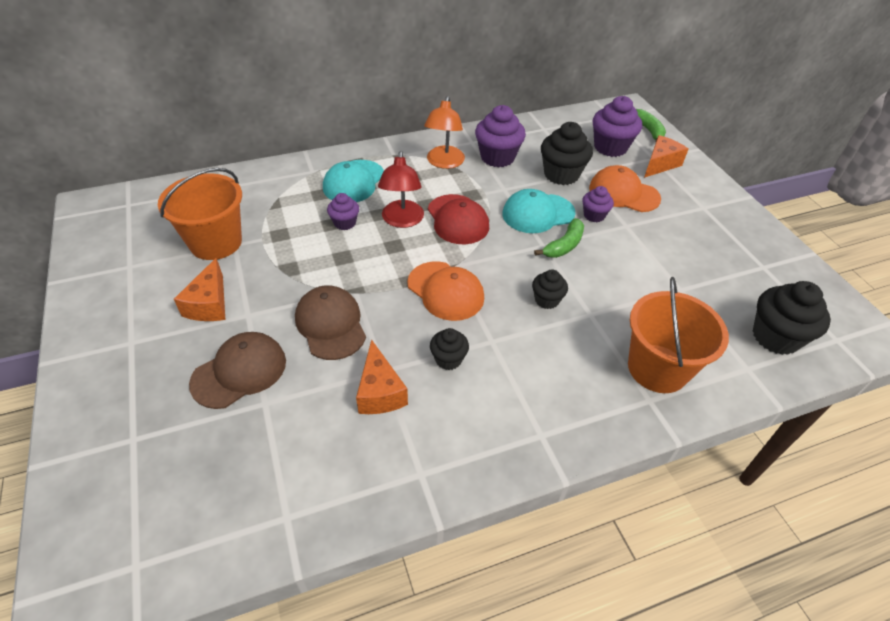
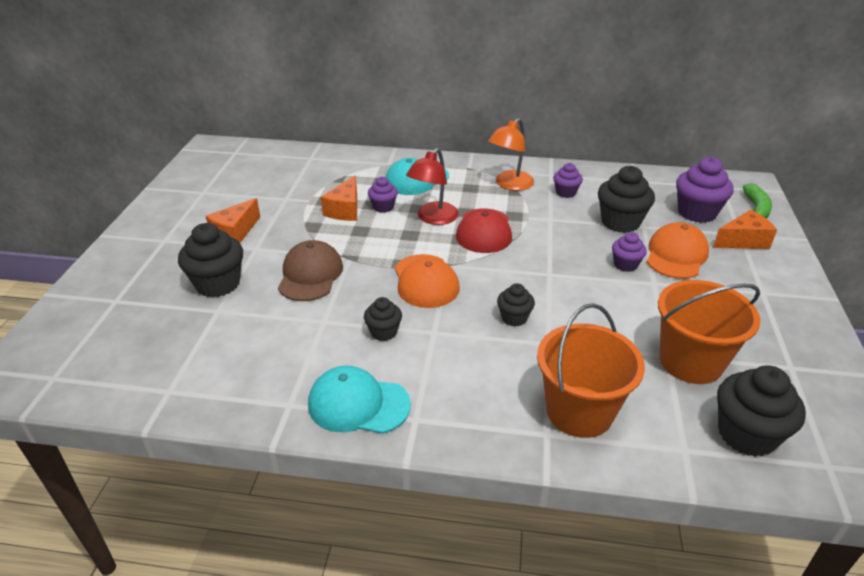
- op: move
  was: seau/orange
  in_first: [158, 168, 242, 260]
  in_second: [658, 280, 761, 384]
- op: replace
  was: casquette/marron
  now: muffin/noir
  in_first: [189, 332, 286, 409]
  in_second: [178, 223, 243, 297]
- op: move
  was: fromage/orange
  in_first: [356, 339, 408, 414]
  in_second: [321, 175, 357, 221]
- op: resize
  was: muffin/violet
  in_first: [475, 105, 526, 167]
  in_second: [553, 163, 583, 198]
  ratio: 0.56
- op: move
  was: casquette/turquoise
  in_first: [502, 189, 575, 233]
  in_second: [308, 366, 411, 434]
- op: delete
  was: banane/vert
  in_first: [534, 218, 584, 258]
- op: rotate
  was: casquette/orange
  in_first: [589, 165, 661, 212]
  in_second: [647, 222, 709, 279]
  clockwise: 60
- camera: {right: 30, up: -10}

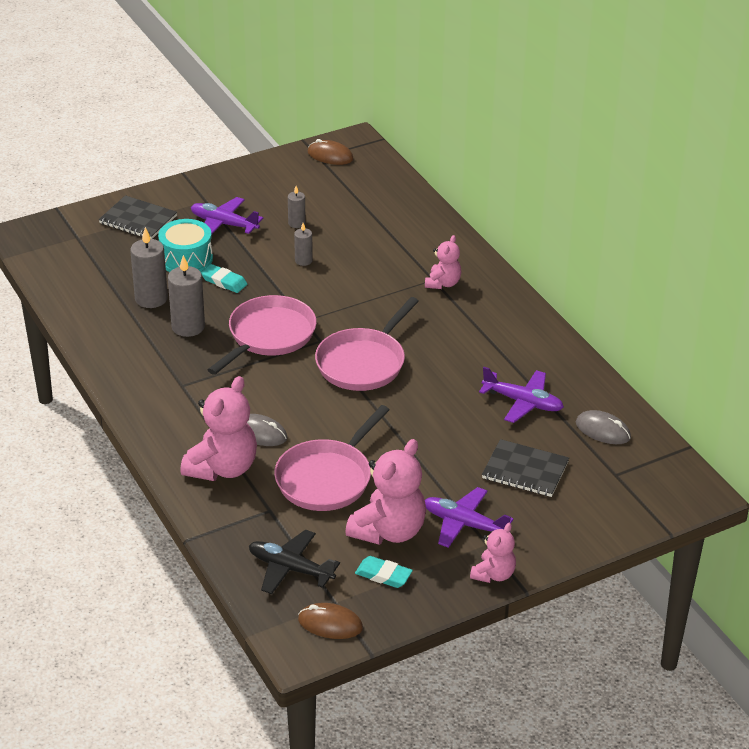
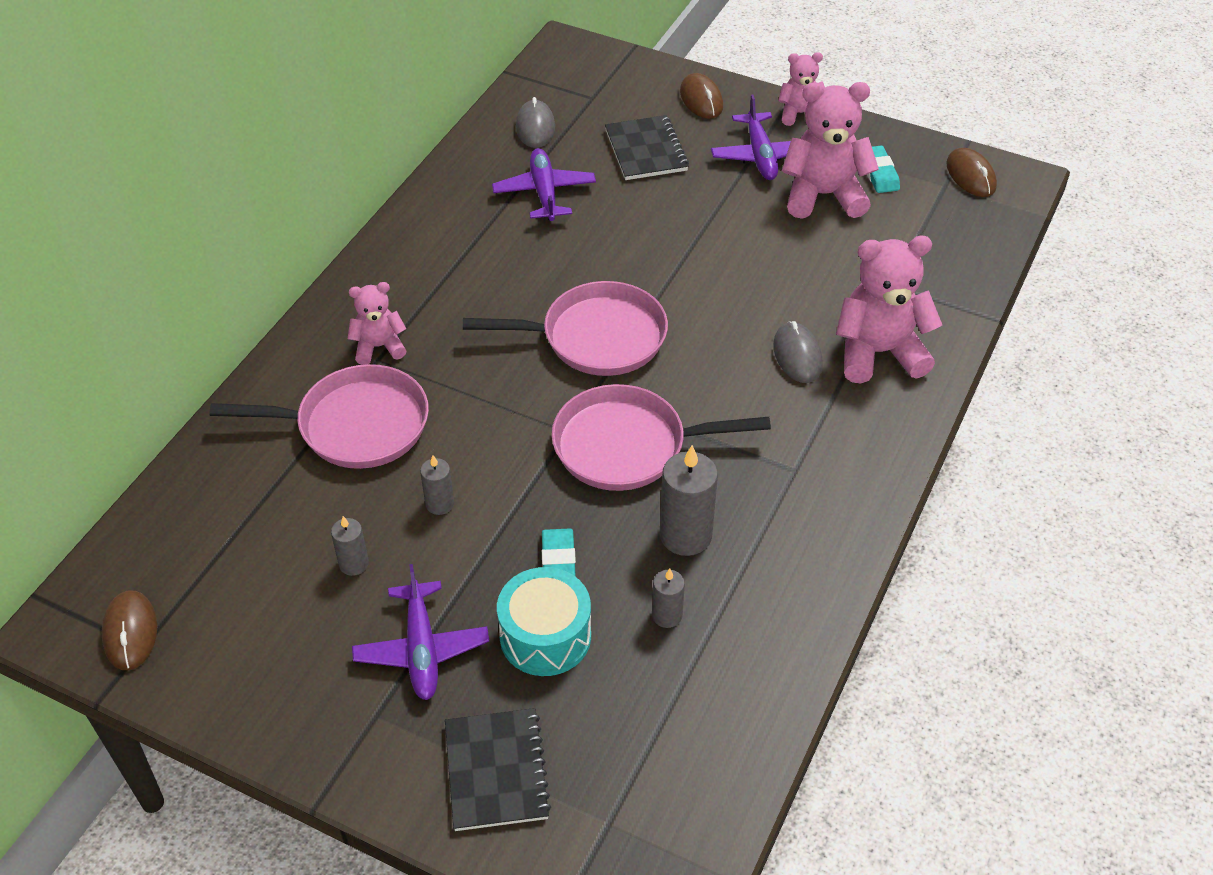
- op: resize
  was: bougie/gris
  in_first: [130, 227, 168, 308]
  in_second: [652, 568, 685, 628]
  ratio: 0.56
- op: delete
  was: avion/noir
  in_first: [249, 529, 340, 594]
- op: move
  was: poêle/rose
  in_first: [274, 405, 389, 511]
  in_second: [209, 364, 429, 469]
- op: insert
  now: souris/marron
  in_second: [680, 73, 723, 119]
- camera: {right: -125, up: 10}

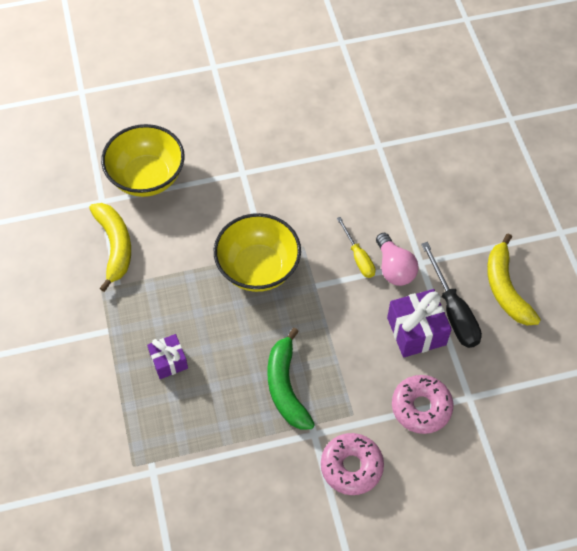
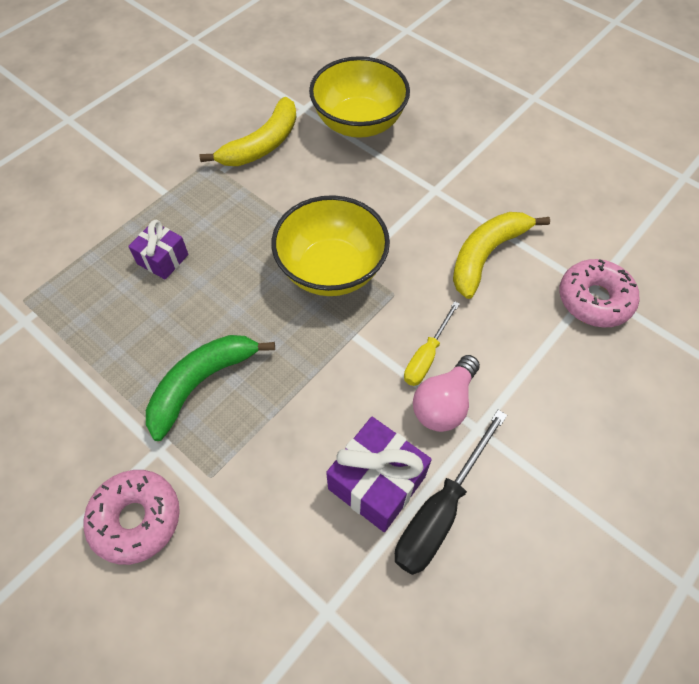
- op: move
  was: beignet/rose
  in_first: [392, 375, 454, 434]
  in_second: [559, 259, 639, 327]
- op: move
  was: banane/jaune
  in_first: [487, 233, 541, 325]
  in_second: [453, 212, 550, 299]
- camera: {right: 55, up: 0}

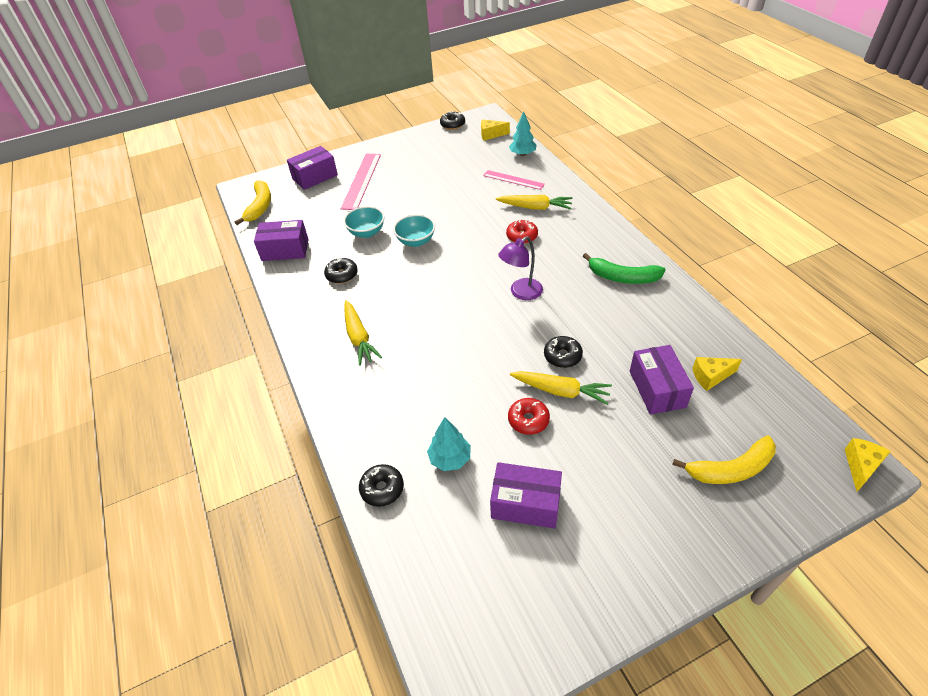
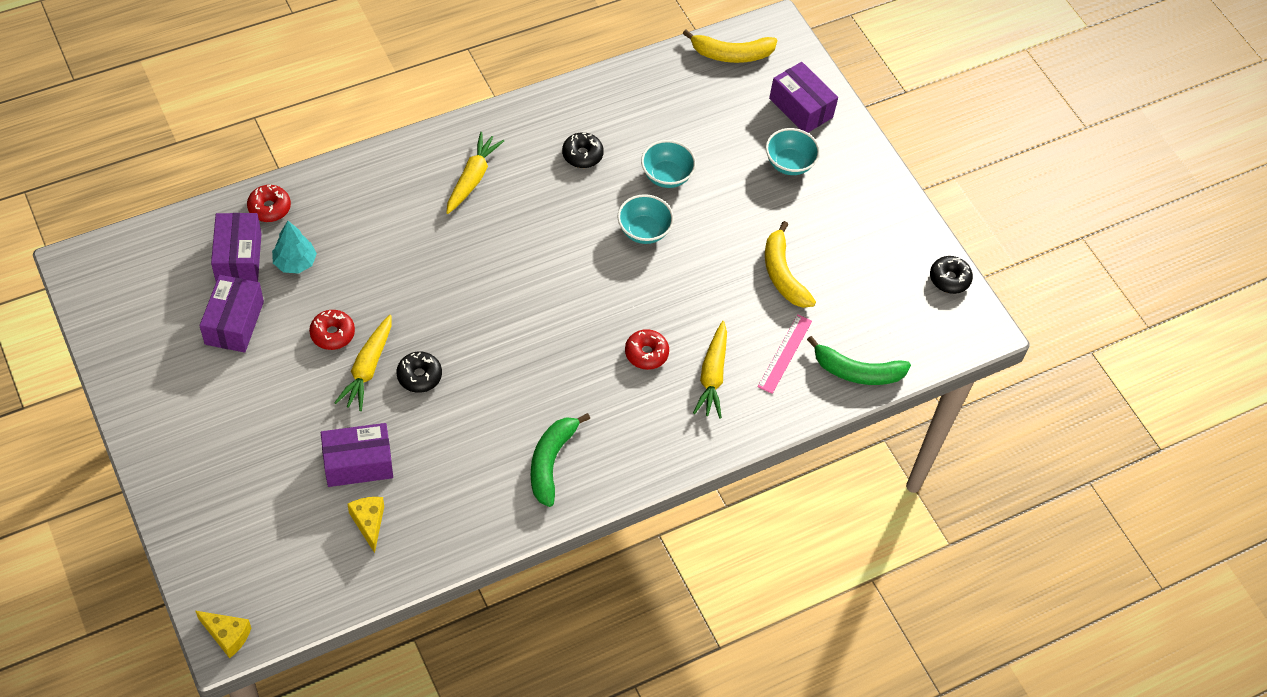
- op: move
  was: boîte/violet
  in_first: [254, 220, 309, 261]
  in_second: [211, 213, 262, 282]
- op: replace
  was: règle/rose
  now: bol/turquoise
  in_first: [341, 154, 381, 210]
  in_second: [766, 128, 820, 175]
- op: rotate
  was: carotte/jaune
  in_first: [344, 300, 382, 366]
  in_second: [446, 132, 504, 214]
  clockwise: 135
- op: recolor
  was: beignet/noir
  now: beignet/rouge
  in_first: [359, 464, 404, 507]
  in_second: [247, 185, 291, 222]
- op: delete
  was: fromage/jaune
  in_first: [481, 120, 510, 141]
- op: delete
  was: lampe/violet
  in_first: [498, 236, 543, 300]
- op: replace
  was: arbre/turquoise
  now: banane/vert
  in_first: [509, 112, 537, 156]
  in_second: [807, 336, 911, 385]
- op: move
  was: banane/jaune
  in_first: [672, 435, 776, 484]
  in_second: [765, 221, 816, 308]
- camera: {right: 80, up: 10}

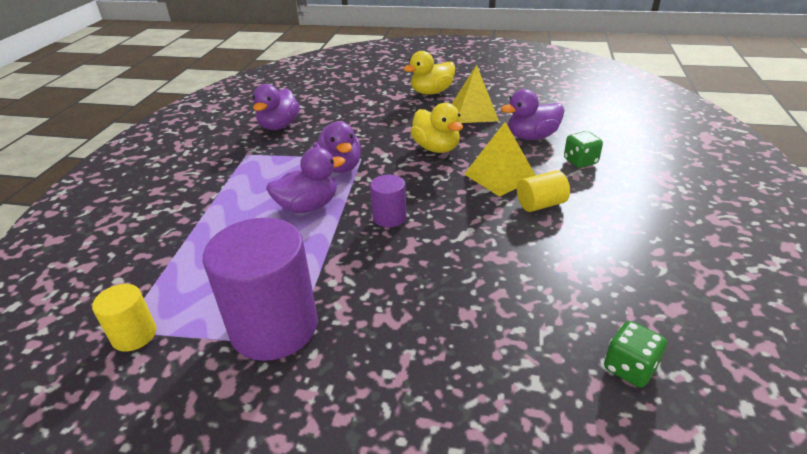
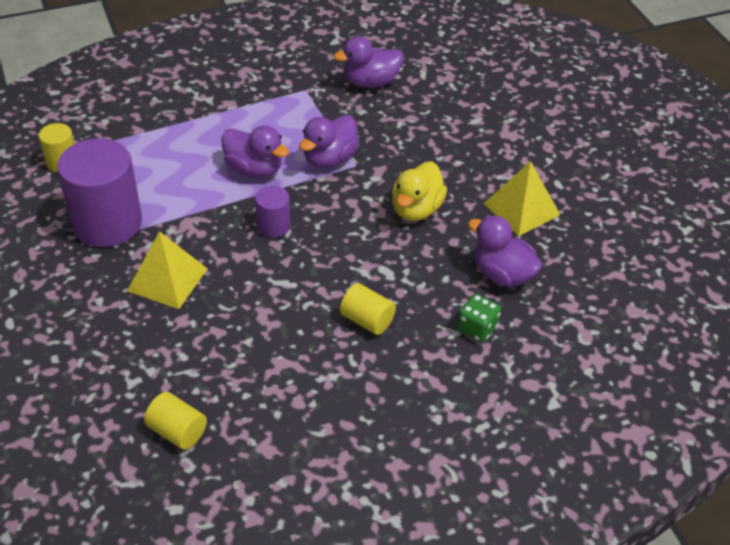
- op: delete
  was: canard/jaune
  in_first: [404, 51, 455, 95]
- op: move
  was: pyramide/jaune
  in_first: [464, 122, 536, 197]
  in_second: [127, 231, 208, 309]
- op: replace
  was: dé/vert
  now: cylindre/jaune
  in_first: [604, 321, 667, 387]
  in_second: [144, 392, 207, 450]
- camera: {right: 55, up: 10}

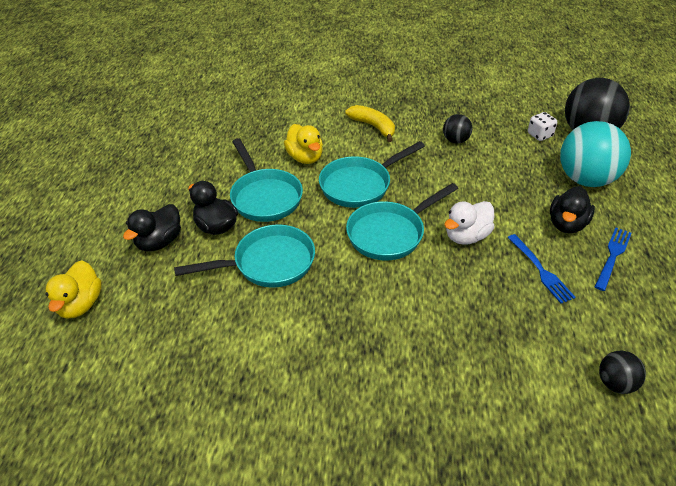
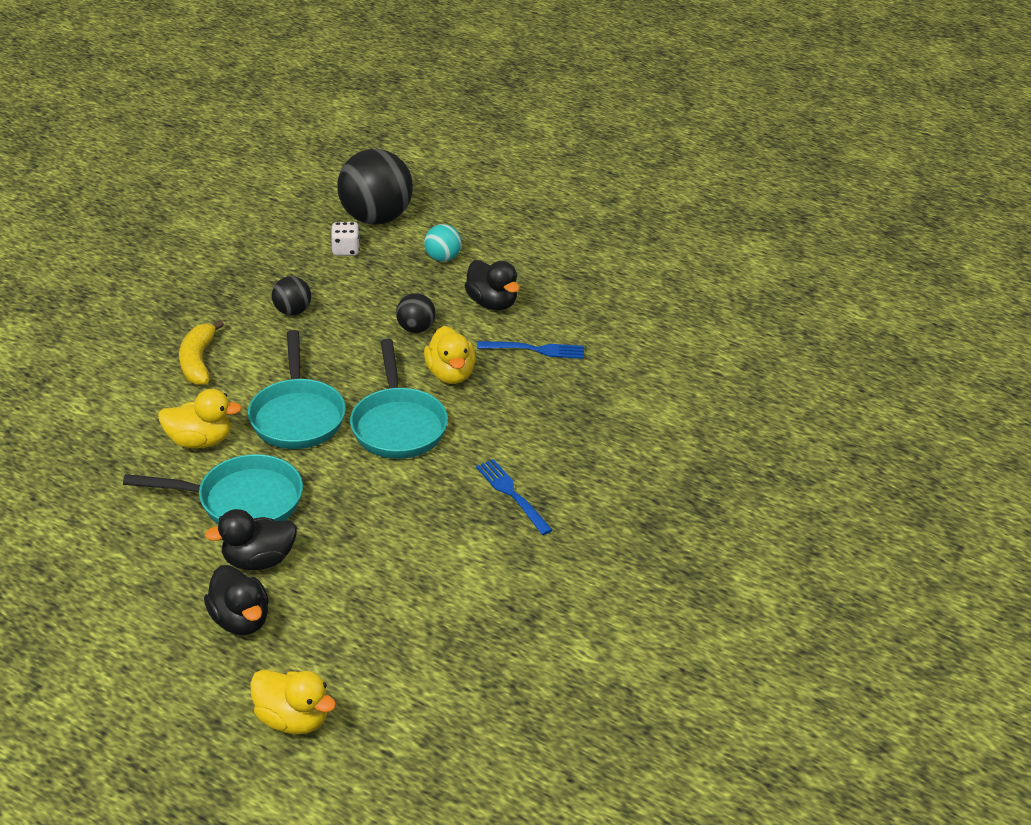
- op: delete
  was: poêle/turquoise
  in_first: [174, 224, 315, 288]
- op: rotate
  was: banane/jaune
  in_first: [345, 105, 395, 142]
  in_second: [179, 320, 224, 385]
  clockwise: -75
- op: recolor
  was: canard/blanc
  now: canard/jaune
  in_first: [444, 201, 495, 245]
  in_second: [424, 326, 476, 384]
- op: resize
  was: balle/turquoise
  in_first: [560, 121, 631, 187]
  in_second: [424, 224, 462, 262]
  ratio: 0.49
- op: move
  was: fourchette/bleu
  in_first: [595, 228, 632, 291]
  in_second: [476, 459, 553, 535]
- op: move
  was: balle/noir
  in_first: [599, 350, 646, 394]
  in_second: [396, 293, 436, 333]
- camera: {right: -65, up: -5}

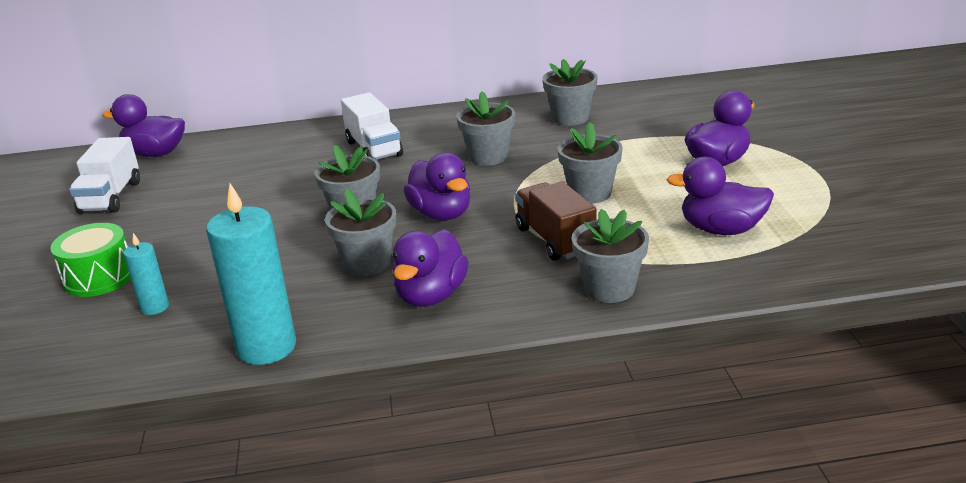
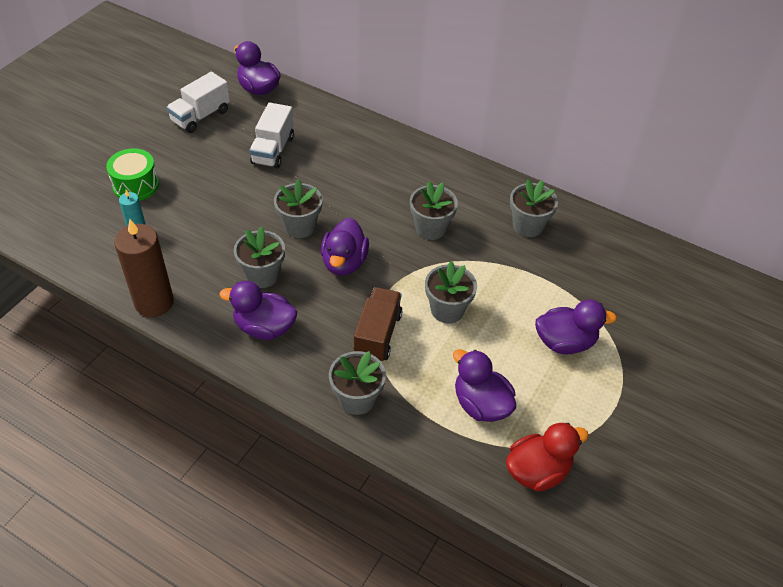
- op: recolor
  was: bougie/turquoise
  now: bougie/marron
  in_first: [206, 183, 296, 365]
  in_second: [114, 219, 174, 317]
- op: move
  was: camion/blanc
  in_first: [341, 92, 403, 160]
  in_second: [250, 102, 294, 169]
- op: rotate
  was: canard/violet
  in_first: [393, 229, 469, 307]
  in_second: [220, 281, 297, 340]
  clockwise: 45
- op: insert
  now: canard/rouge
  in_second: [506, 423, 589, 492]
- camera: {right: 35, up: 20}

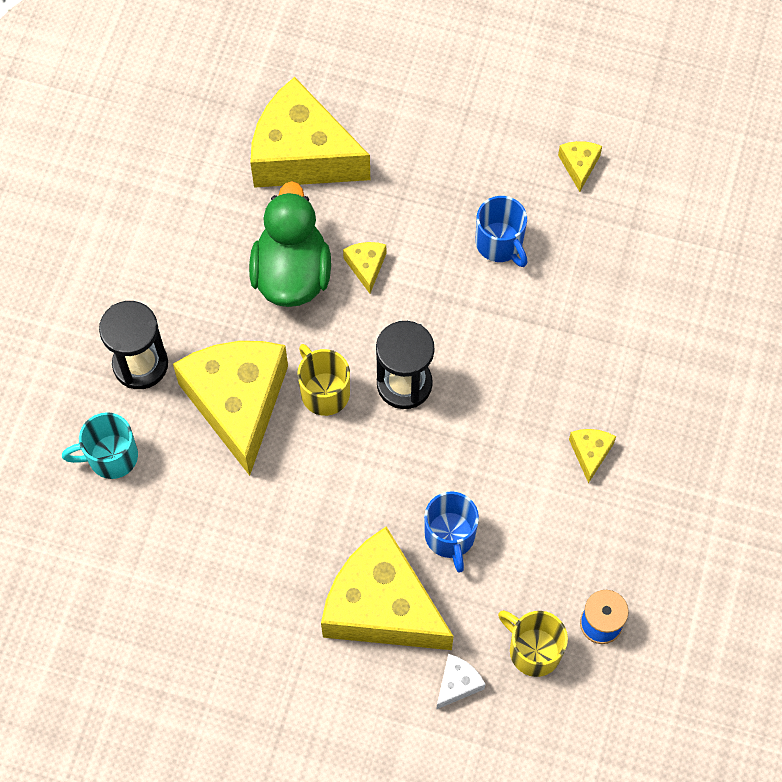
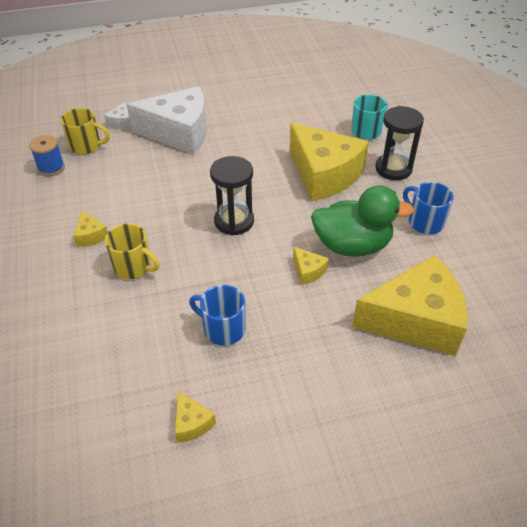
- op: rotate
  was: canard/vert
  in_first: [249, 181, 331, 307]
  in_second: [311, 185, 414, 257]
  clockwise: -60
- op: move
  was: tasse/jaune
  in_first: [297, 344, 350, 416]
  in_second: [105, 224, 160, 279]
- op: recolor
  was: fromage/jaune
  now: fromage/blanc
  in_first: [321, 526, 454, 650]
  in_second: [127, 86, 207, 154]
- op: move
  was: tasse/bleu
  in_first: [424, 492, 479, 573]
  in_second: [403, 182, 454, 234]
- camera: {right: 150, up: -20}

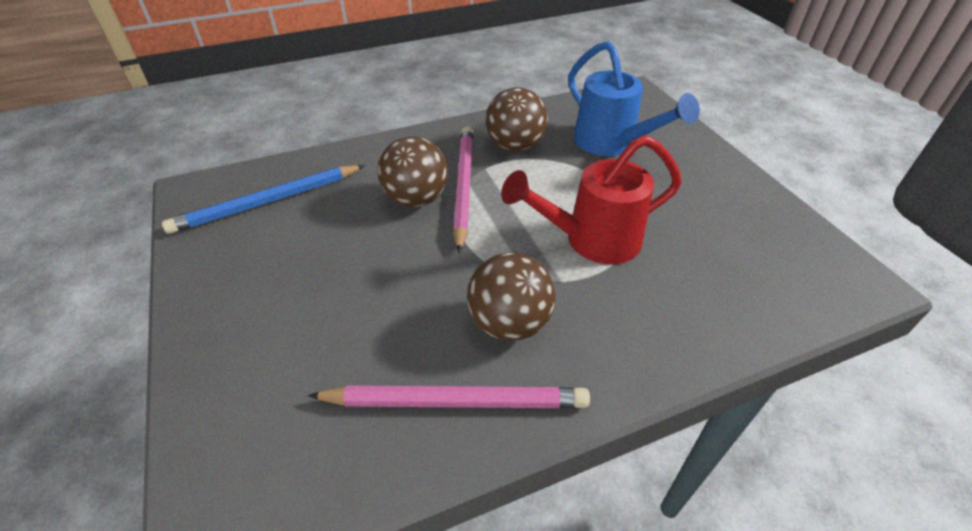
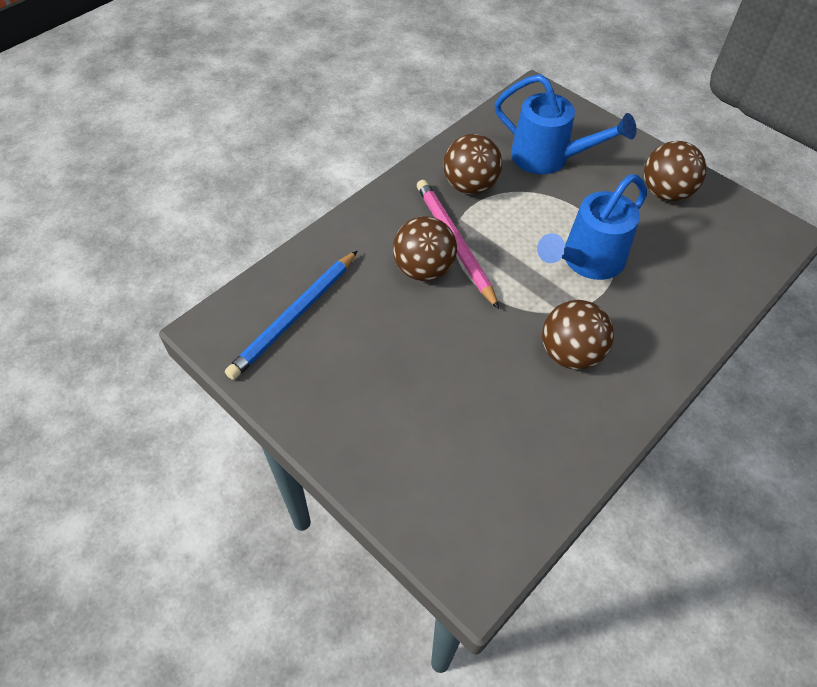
- op: delete
  was: crayon/rose
  in_first: [308, 386, 590, 408]
- op: recolor
  was: arrosoir/rouge
  now: arrosoir/bleu
  in_first: [501, 135, 682, 264]
  in_second: [537, 174, 647, 280]
- op: insert
  now: balle/marron
  in_second: [644, 141, 706, 201]
- camera: {right: -25, up: 10}

